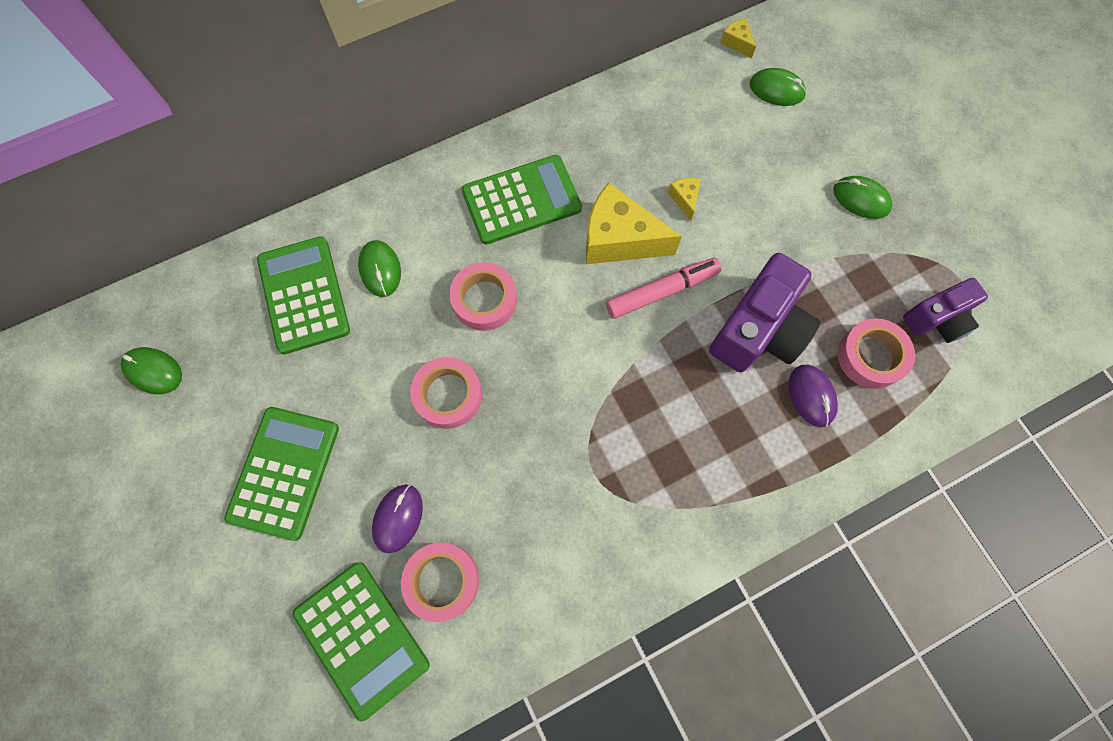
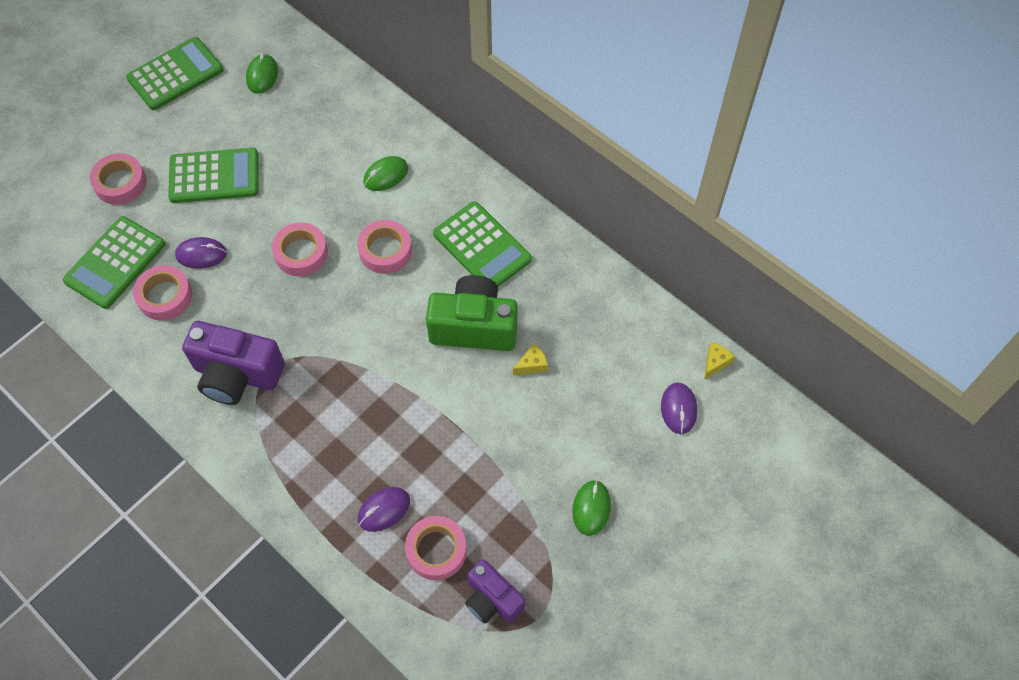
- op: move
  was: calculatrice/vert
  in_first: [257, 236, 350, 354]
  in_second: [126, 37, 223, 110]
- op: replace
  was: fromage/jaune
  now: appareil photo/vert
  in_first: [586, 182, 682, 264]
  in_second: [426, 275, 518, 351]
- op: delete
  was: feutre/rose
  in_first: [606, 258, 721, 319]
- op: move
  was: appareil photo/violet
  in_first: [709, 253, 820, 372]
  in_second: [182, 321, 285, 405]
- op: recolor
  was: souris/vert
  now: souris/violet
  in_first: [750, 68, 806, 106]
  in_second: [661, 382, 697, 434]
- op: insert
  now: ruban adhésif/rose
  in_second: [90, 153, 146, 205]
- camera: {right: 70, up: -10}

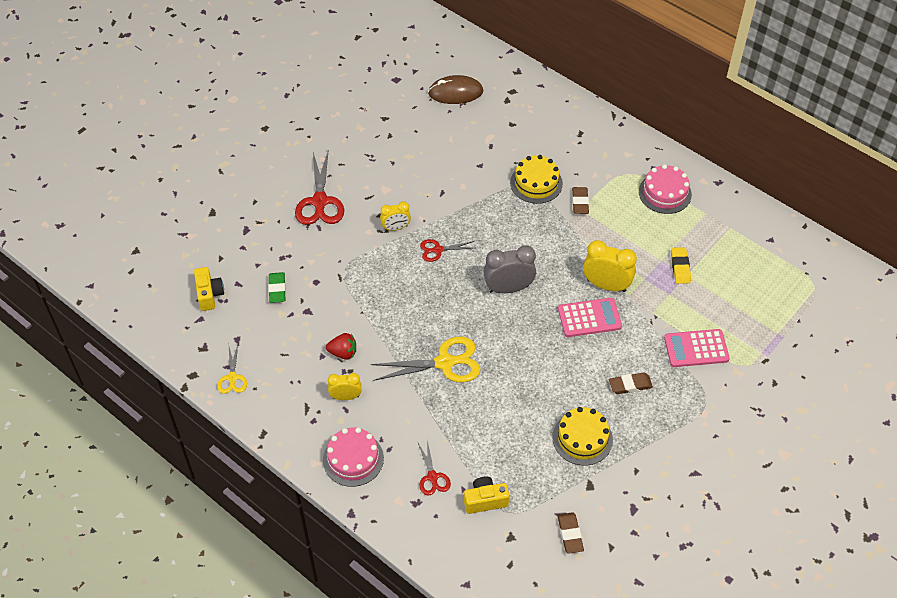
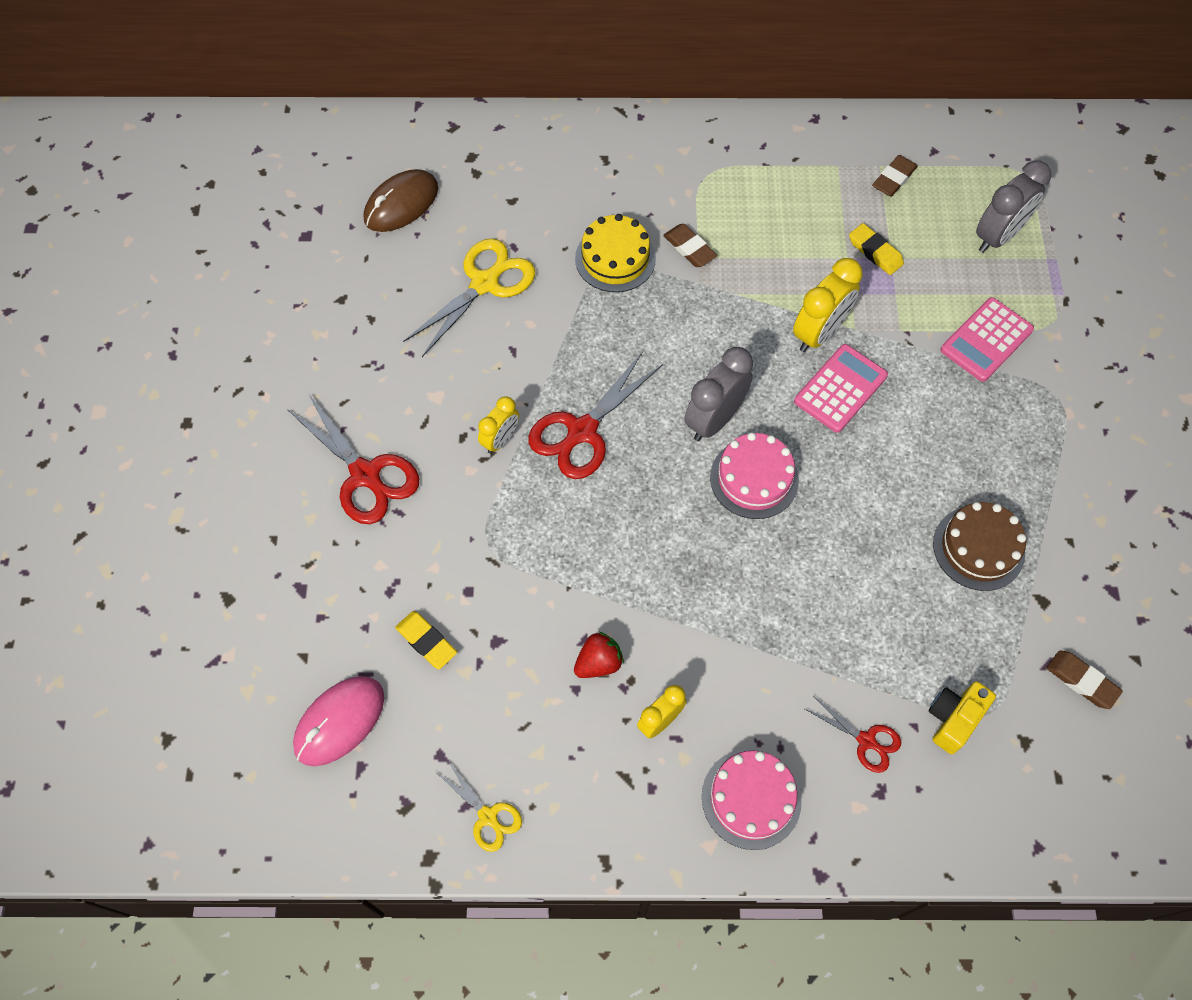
- op: replace
  was: appareil photo/jaune
  now: souris/rose
  in_first: [194, 267, 224, 311]
  in_second: [293, 676, 385, 766]
- op: recolor
  was: gomme/vert
  now: gomme/jaune
  in_first: [268, 272, 286, 303]
  in_second: [395, 611, 457, 669]
- op: move
  was: ciseaux/jaune
  in_first: [371, 336, 481, 382]
  in_second: [403, 238, 535, 357]
- op: resize
  was: ciseaux/rouge
  in_first: [420, 239, 475, 262]
  in_second: [528, 351, 663, 479]
  ratio: 1.82
- op: recolor
  was: gâteau/jaune
  now: gâteau/marron
  in_first: [552, 407, 613, 466]
  in_second: [933, 502, 1026, 591]
- op: rotate
  was: réveil/jaune
  in_first: [583, 240, 637, 292]
  in_second: [793, 258, 863, 352]
  clockwise: 150
- op: move
  was: gomme/marron
  in_first: [609, 372, 653, 394]
  in_second: [872, 155, 918, 197]
- op: move
  was: gâteau/rose
  in_first: [639, 164, 692, 214]
  in_second: [710, 433, 799, 519]
- op: insert
  now: réveil/gris
  in_second: [976, 160, 1051, 253]
- camera: {right: -40, up: 10}

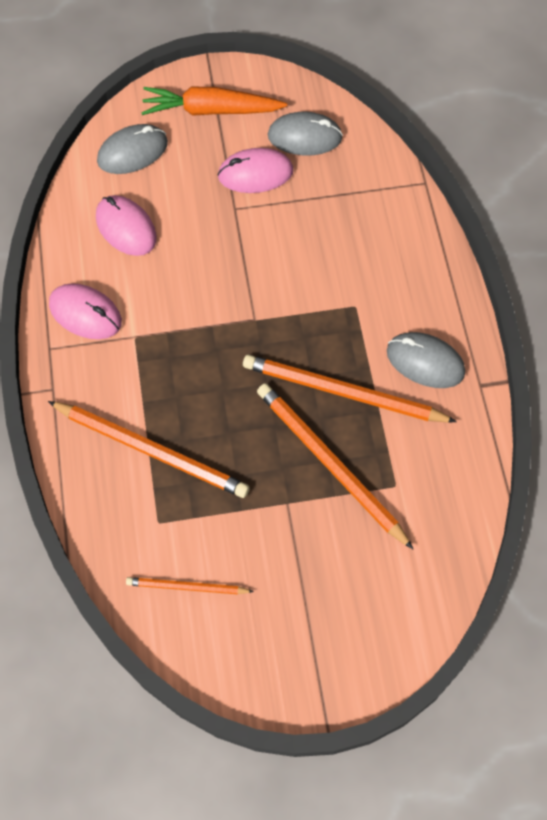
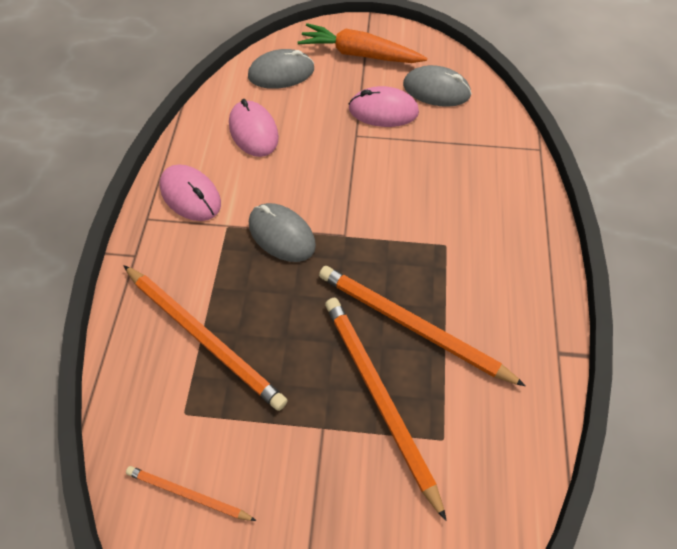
- op: move
  was: souris/gris
  in_first: [387, 332, 465, 388]
  in_second: [249, 203, 316, 262]
- camera: {right: 15, up: -5}

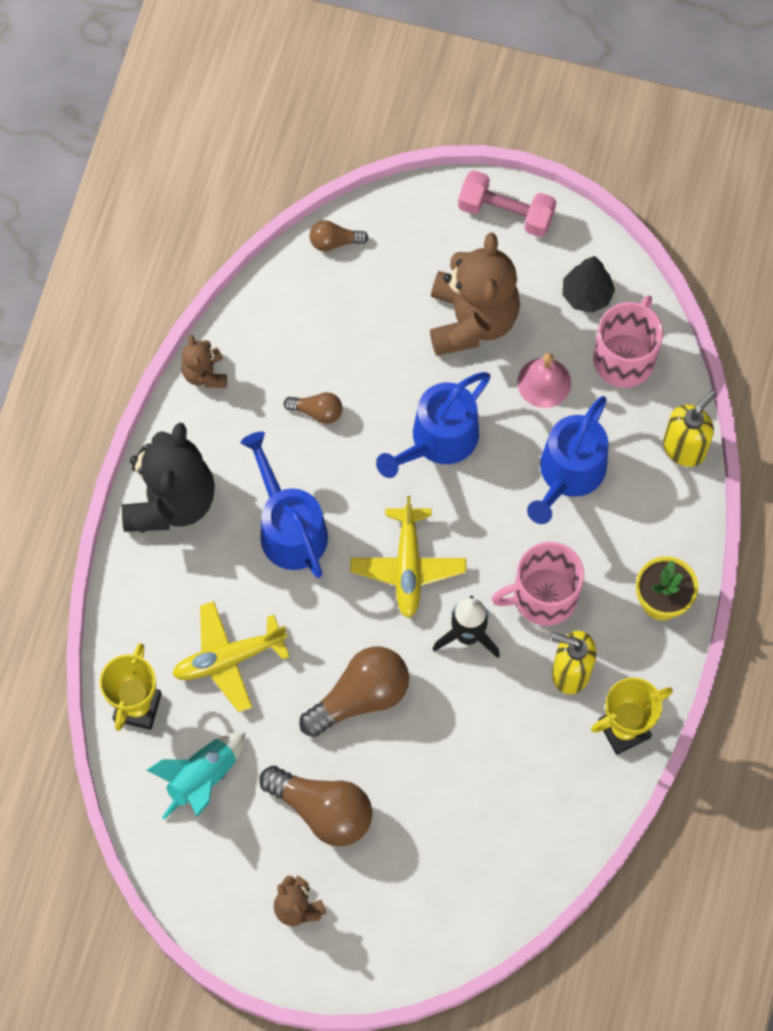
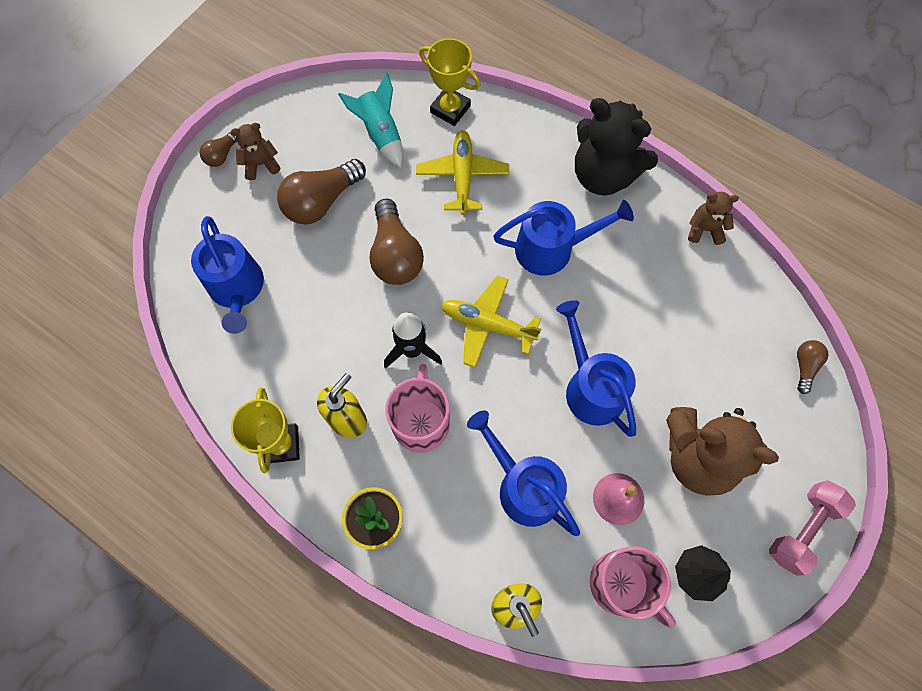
- op: move
  was: ampoule/marron
  in_first: [284, 392, 342, 424]
  in_second: [200, 132, 237, 167]
- op: insert
  now: arrosoir/bleu
  in_second: [191, 216, 264, 334]
- camera: {right: 110, up: 0}

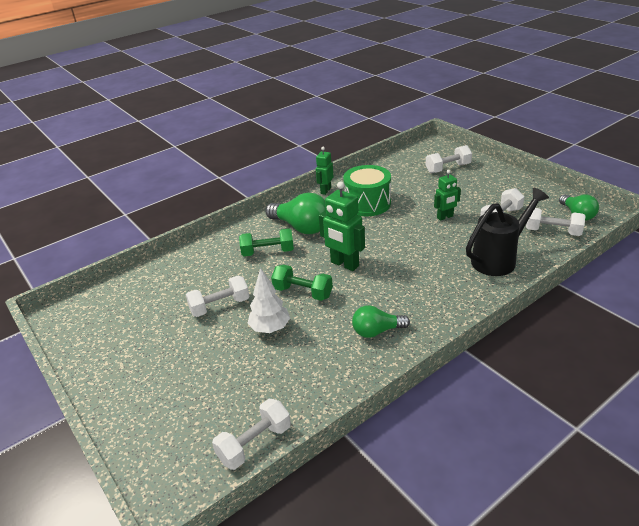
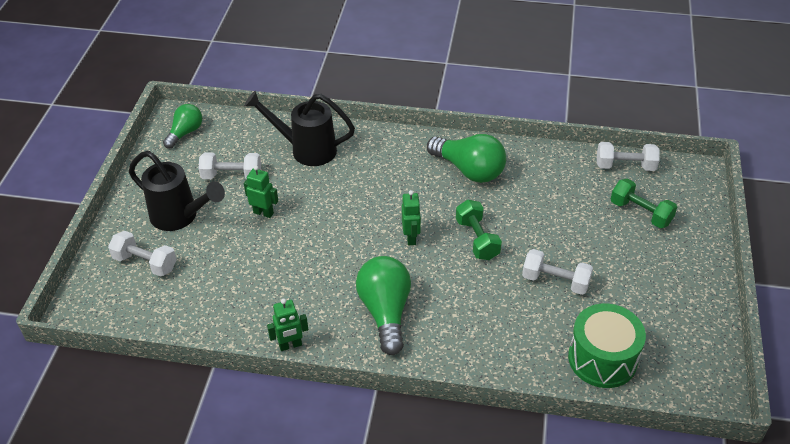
- op: move
  was: haltère/vert
  in_first: [239, 228, 294, 257]
  in_second: [611, 179, 677, 228]
- op: delete
  was: arbre/blanc
  in_first: [247, 268, 290, 333]
- op: resize
  was: robot/vert
  in_first: [319, 181, 365, 271]
  in_second: [402, 190, 421, 245]
  ratio: 0.62
- op: move
  was: tambour/vert
  in_first: [343, 165, 391, 216]
  in_second: [568, 303, 646, 388]
- op: resize
  was: ampoule/vert
  in_first: [352, 305, 410, 338]
  in_second: [427, 134, 506, 183]
  ratio: 1.62
- op: delete
  was: haltère/blanc
  in_first: [526, 208, 586, 236]
- op: insert
  now: arrosoir/noir
  in_second: [129, 151, 225, 231]
- camera: {right: -135, up: 10}

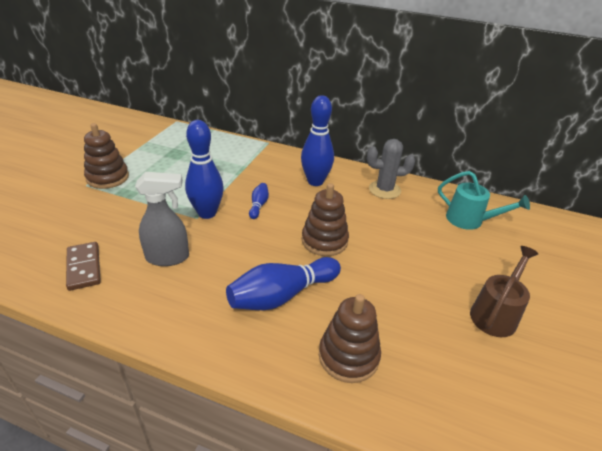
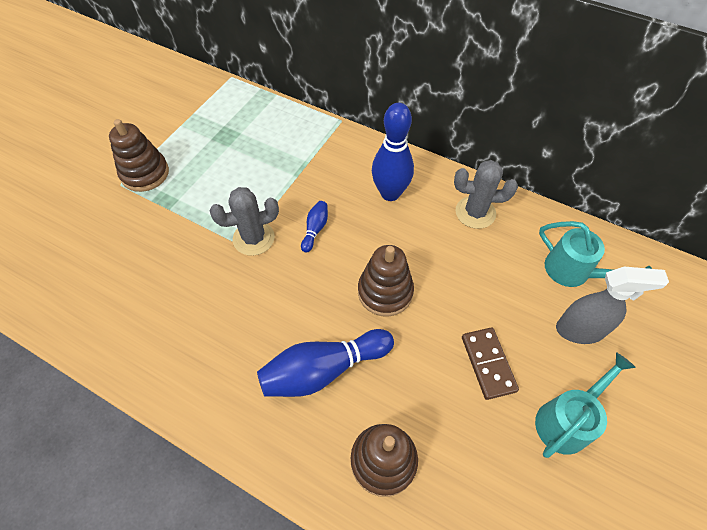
- op: move
  was: domino/marron
  in_first: [66, 242, 101, 291]
  in_second: [462, 327, 519, 400]
- op: move
  was: vaporisateur/gris
  in_first: [135, 172, 189, 266]
  in_second: [556, 267, 669, 344]
- op: replace
  was: quille/bleu
  now: cactus/gris
  in_first: [185, 120, 224, 219]
  in_second: [209, 187, 279, 256]
- op: recolor
  was: arrosoir/marron
  now: arrosoir/turquoise
  in_first: [470, 246, 539, 337]
  in_second: [535, 352, 636, 458]
- camera: {right: 10, up: 20}

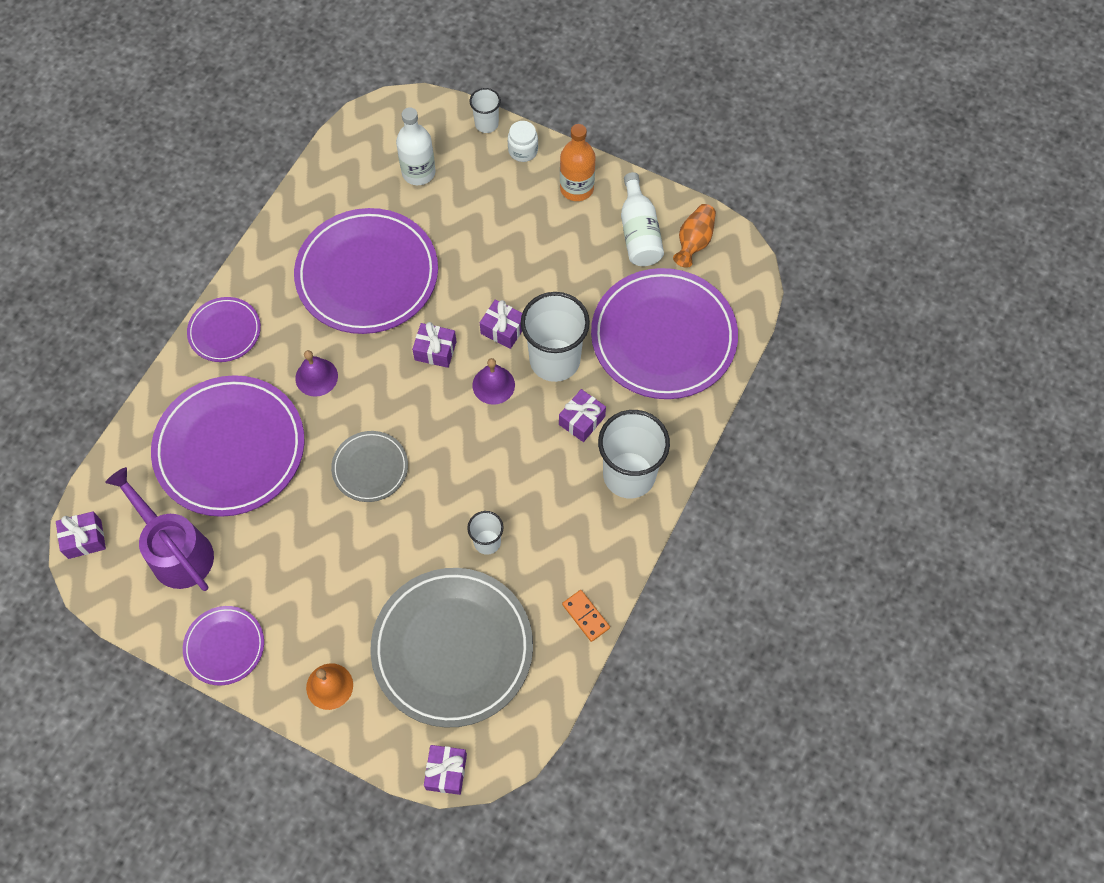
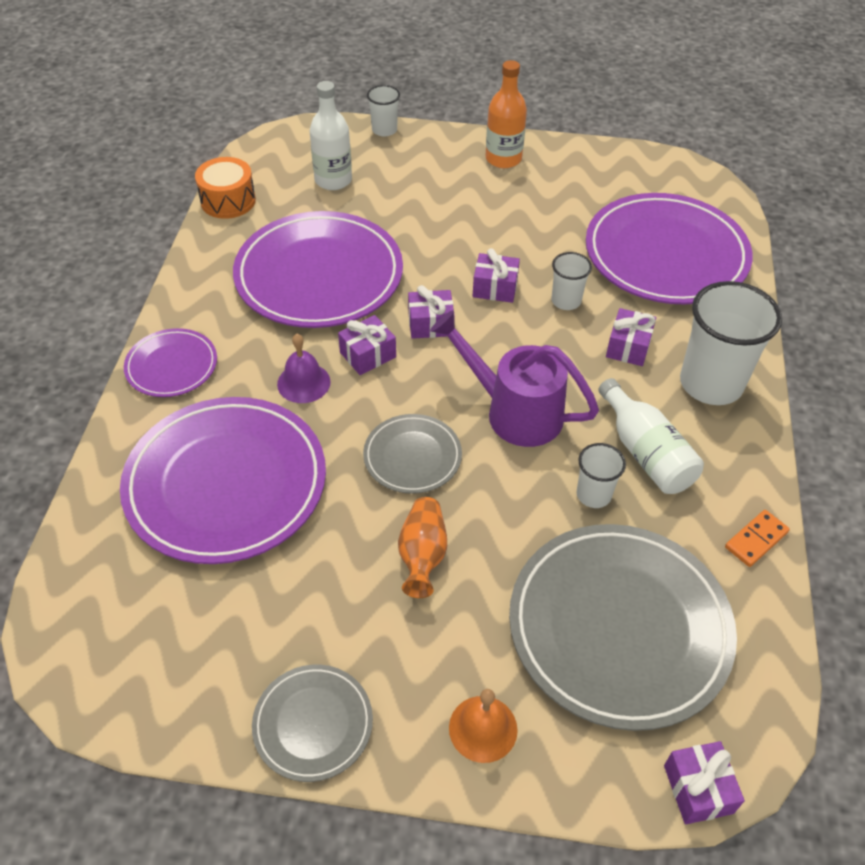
- op: move
  was: cadeau/violet
  in_first: [56, 511, 106, 559]
  in_second: [338, 315, 396, 375]
- op: move
  was: arrosoir/violet
  in_first: [105, 467, 214, 591]
  in_second: [430, 310, 599, 447]
- op: recolor
  was: assiette/violet
  now: assiette/gris
  in_first: [183, 606, 264, 685]
  in_second: [252, 665, 373, 782]
- op: delete
  was: cloche/violet
  in_first: [472, 358, 515, 405]
- op: delete
  was: bocal/blanc
  in_first: [508, 121, 538, 162]
- op: resize
  was: gobelet/blanc
  in_first: [521, 292, 590, 382]
  in_second: [551, 252, 592, 310]
  ratio: 0.51
- op: rotate
  was: domino/orange
  in_first: [562, 590, 610, 642]
  in_second: [725, 510, 790, 567]
  clockwise: -75
- op: move
  was: bouteille/blanc
  in_first: [621, 172, 664, 266]
  in_second: [598, 378, 704, 494]
- op: move
  was: vase/orange
  in_first: [673, 204, 716, 268]
  in_second: [398, 497, 447, 598]
- op: insert
  now: tambour/orange
  in_second: [195, 157, 256, 219]
- camera: {right: -20, up: -15}

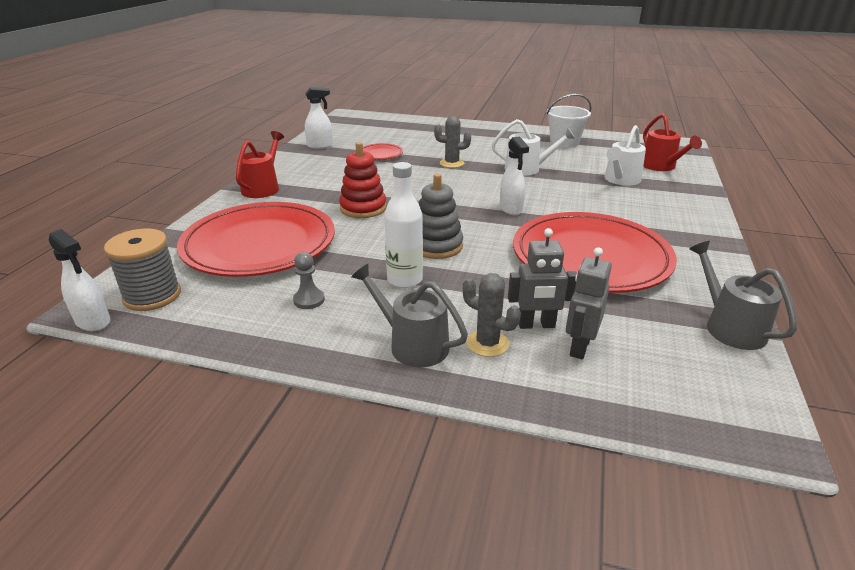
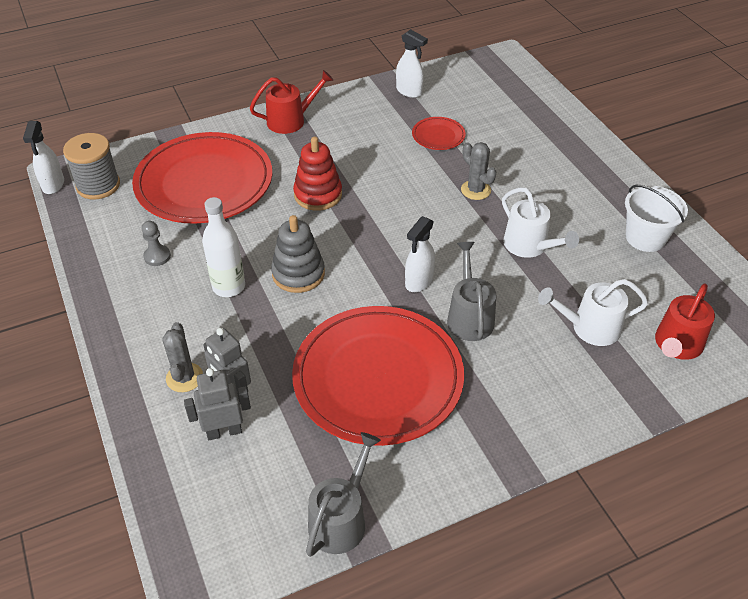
- op: move
  was: arrosoir/gris
  in_first: [351, 264, 468, 368]
  in_second: [447, 242, 496, 341]
- camera: {right: 50, up: 15}

